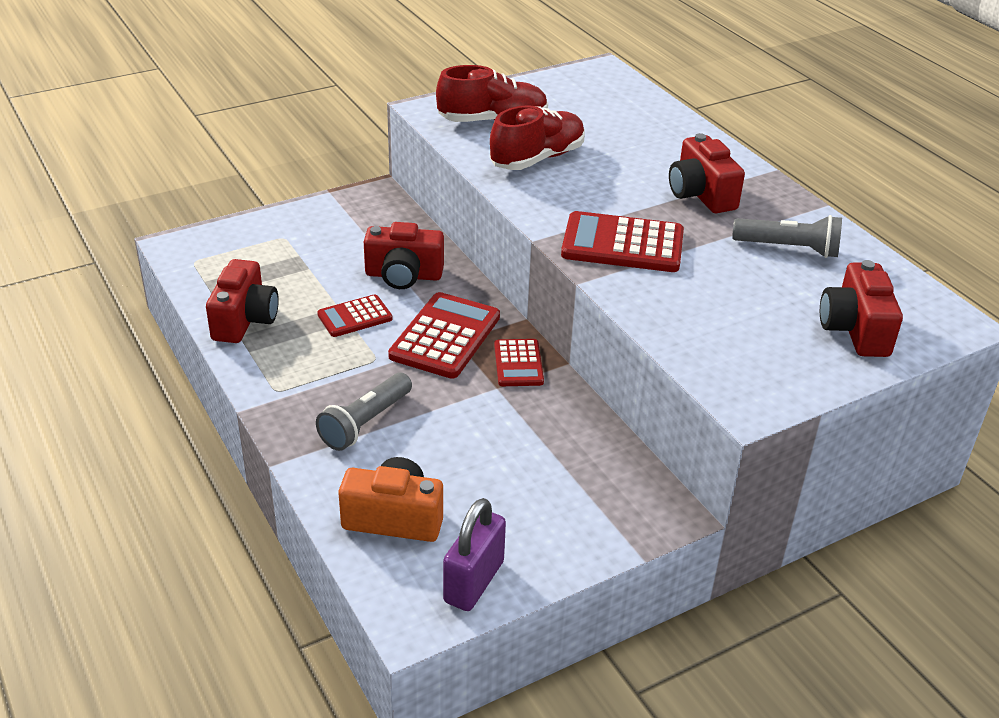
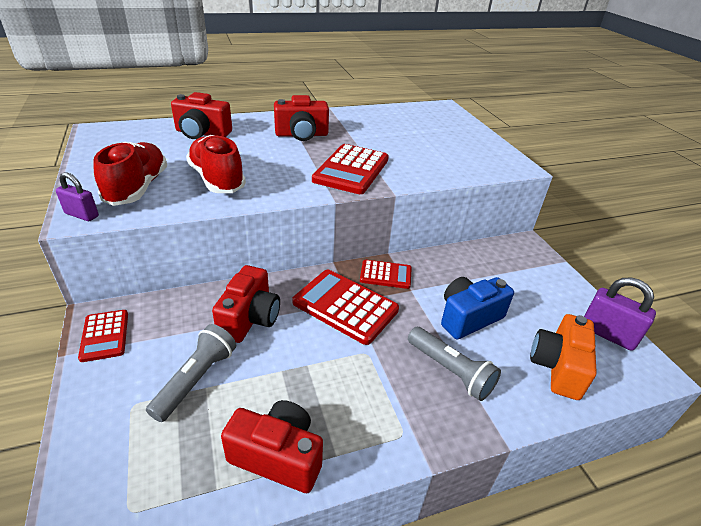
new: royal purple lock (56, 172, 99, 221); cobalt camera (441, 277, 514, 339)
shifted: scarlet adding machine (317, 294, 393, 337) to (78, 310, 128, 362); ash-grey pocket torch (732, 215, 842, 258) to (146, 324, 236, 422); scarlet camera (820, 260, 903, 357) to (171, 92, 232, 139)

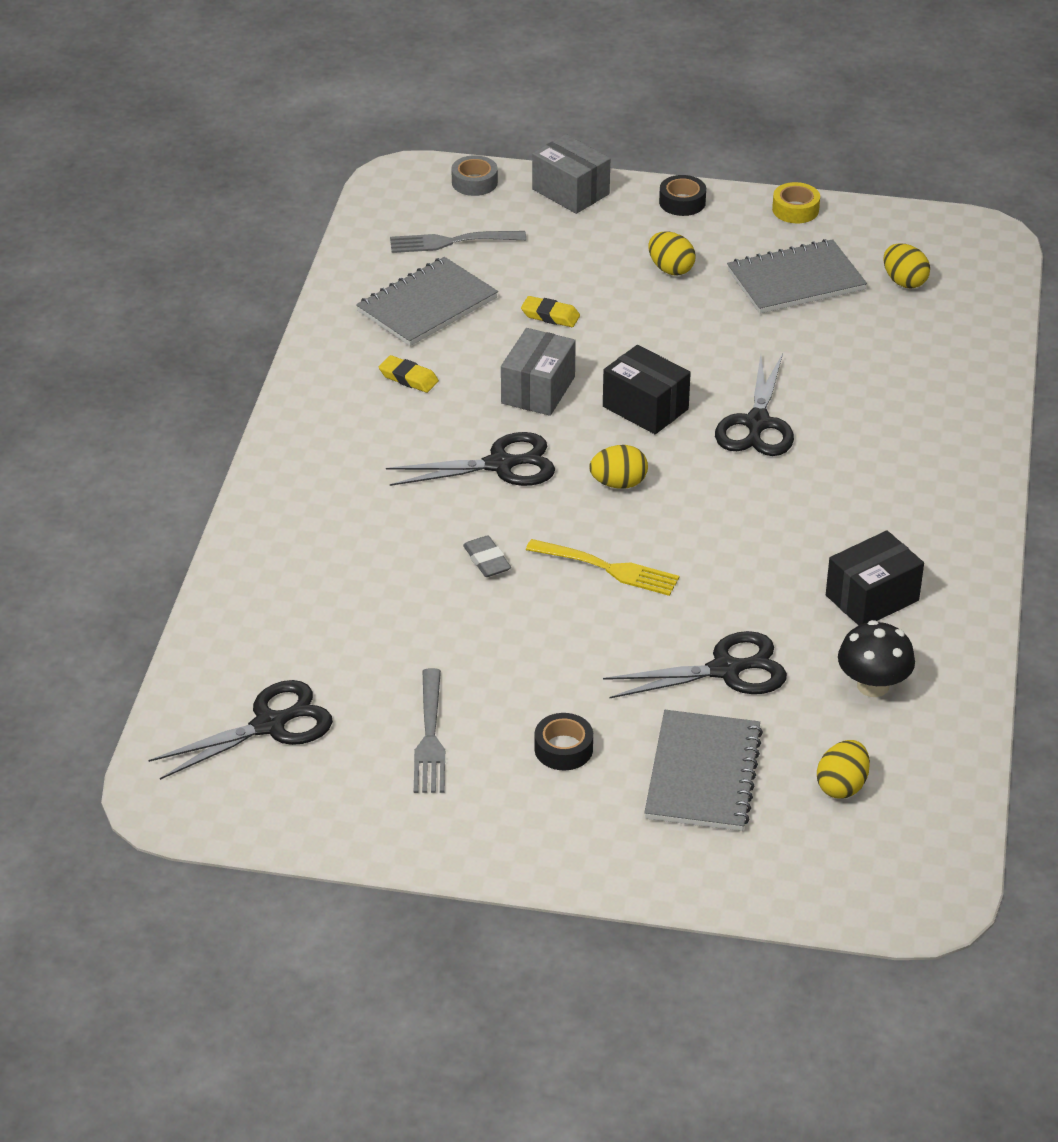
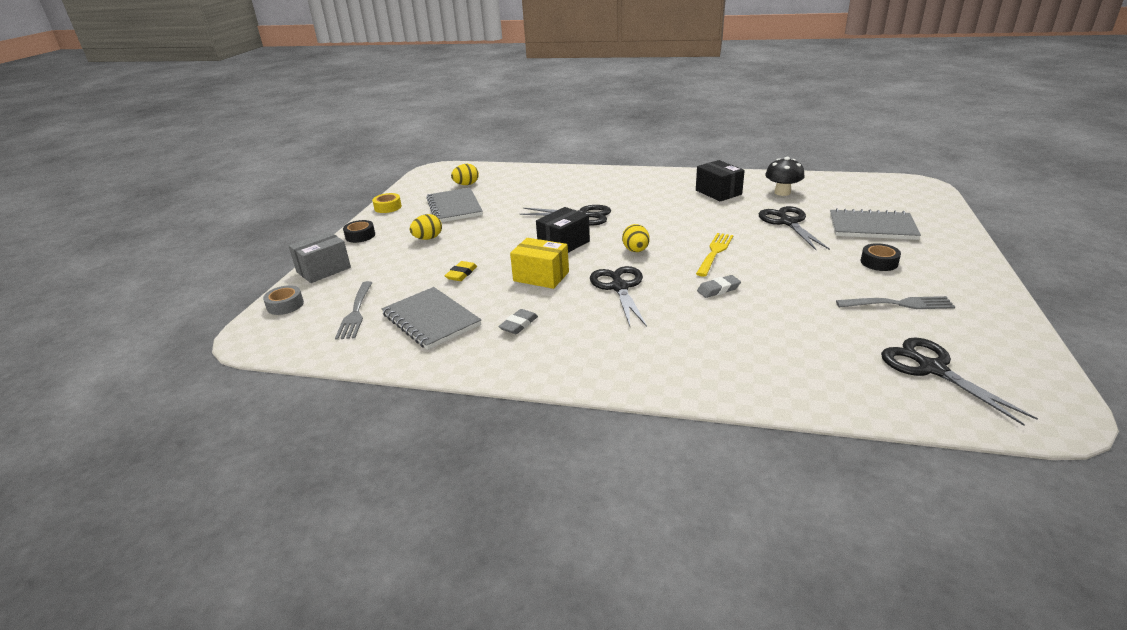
gone: yellow egg shape (817, 740, 870, 799)
repainted: yellow eraser (379, 355, 439, 393) to ash-grey eraser (498, 309, 538, 334); ash-grey box (501, 328, 576, 416) to yellow box (510, 238, 569, 289)

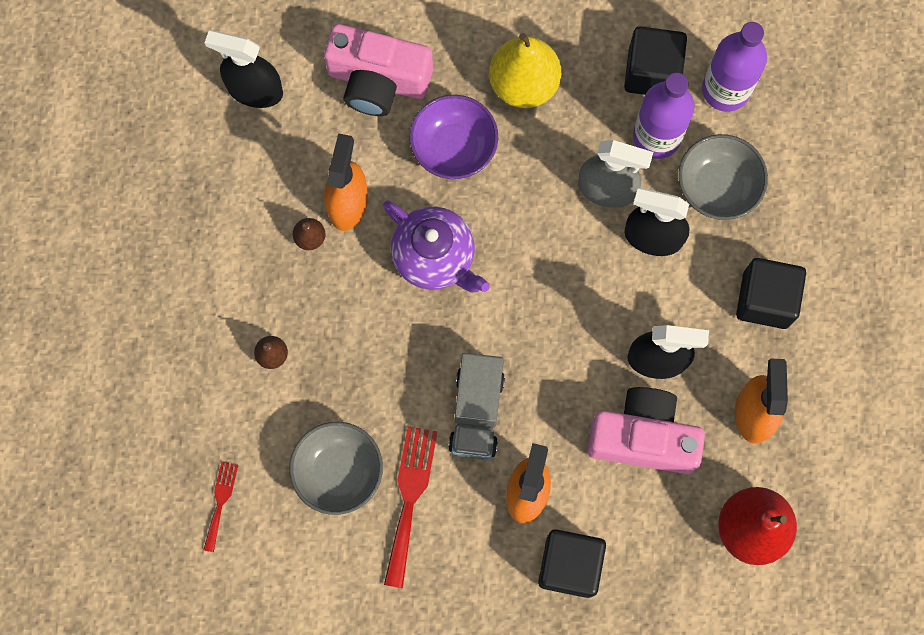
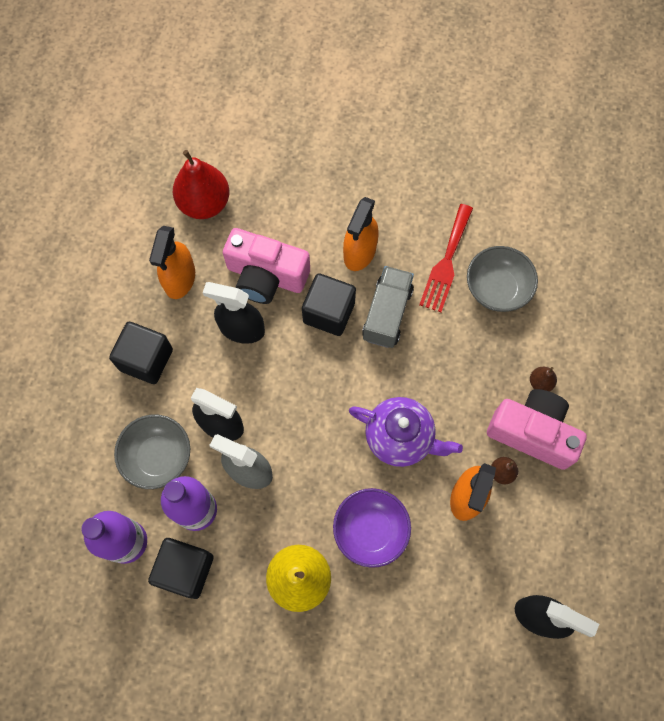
gone: scarlet dinner fork (204, 461, 238, 552)
shifted: rose-pink camera (324, 24, 433, 116) to (487, 389, 587, 470); jet-black solid cube (538, 529, 606, 598) to (302, 273, 356, 336)
rotated: royal purple china teapot (383, 200, 490, 293) = (349, 397, 463, 467) 150 degrees clockwise

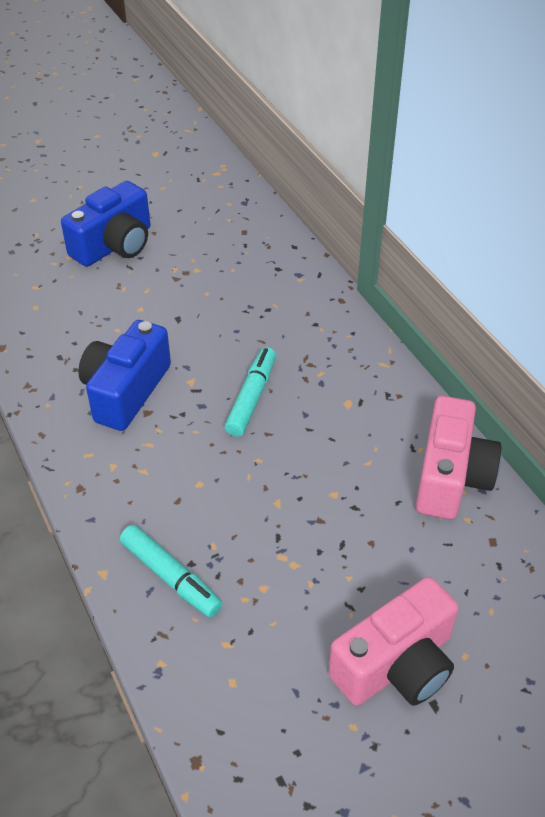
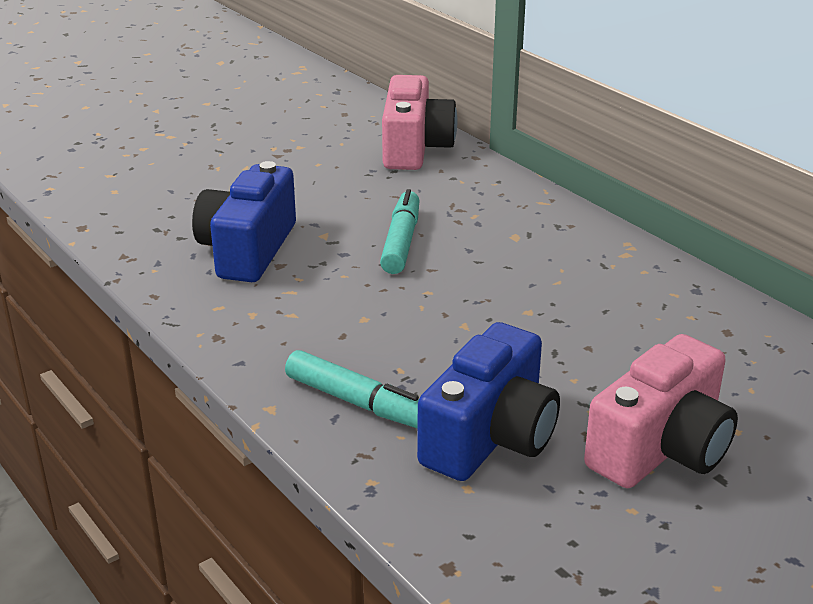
shifted: cobalt camera (61, 181, 151, 267) to (417, 322, 560, 481); rose-pink camera (416, 396, 502, 519) to (382, 75, 457, 170)

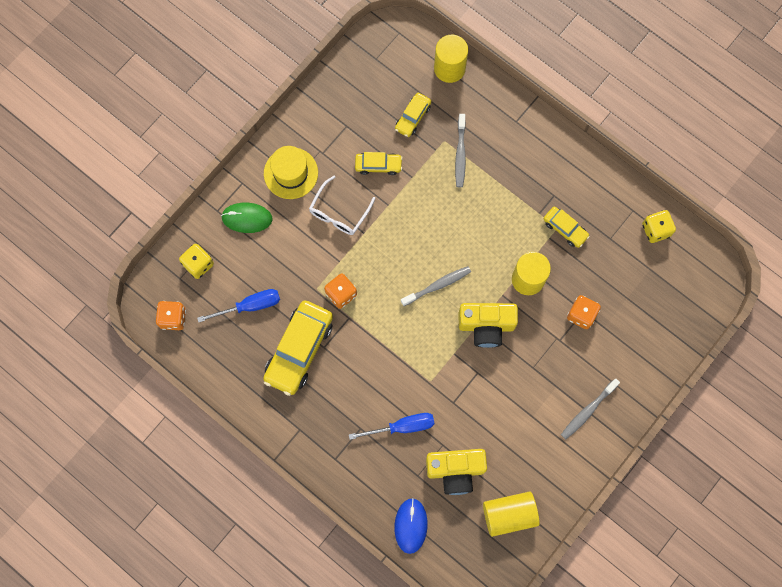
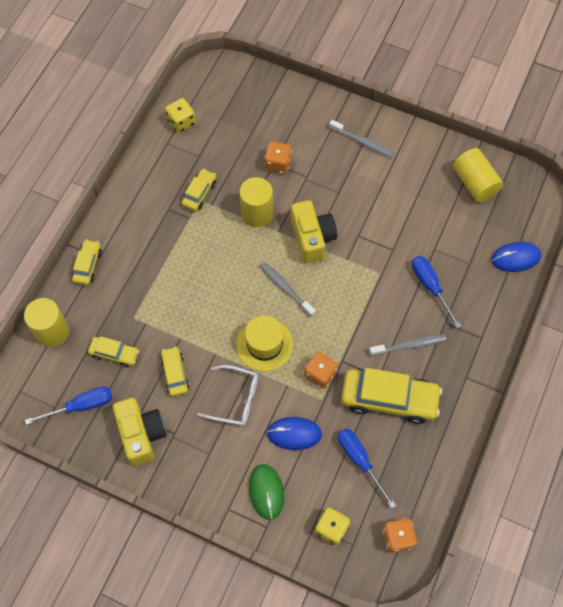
new: cobalt hand screwdriver (25, 386, 112, 425); yellow automobile (72, 239, 102, 285); cobalt computer mouse (267, 417, 322, 450)
shifted: yellow tall hat (264, 146, 318, 199) to (236, 315, 293, 372); yellow camera (426, 449, 487, 495) to (113, 398, 167, 466); ash-grey dental brush (455, 114, 466, 187) to (369, 334, 446, 356)

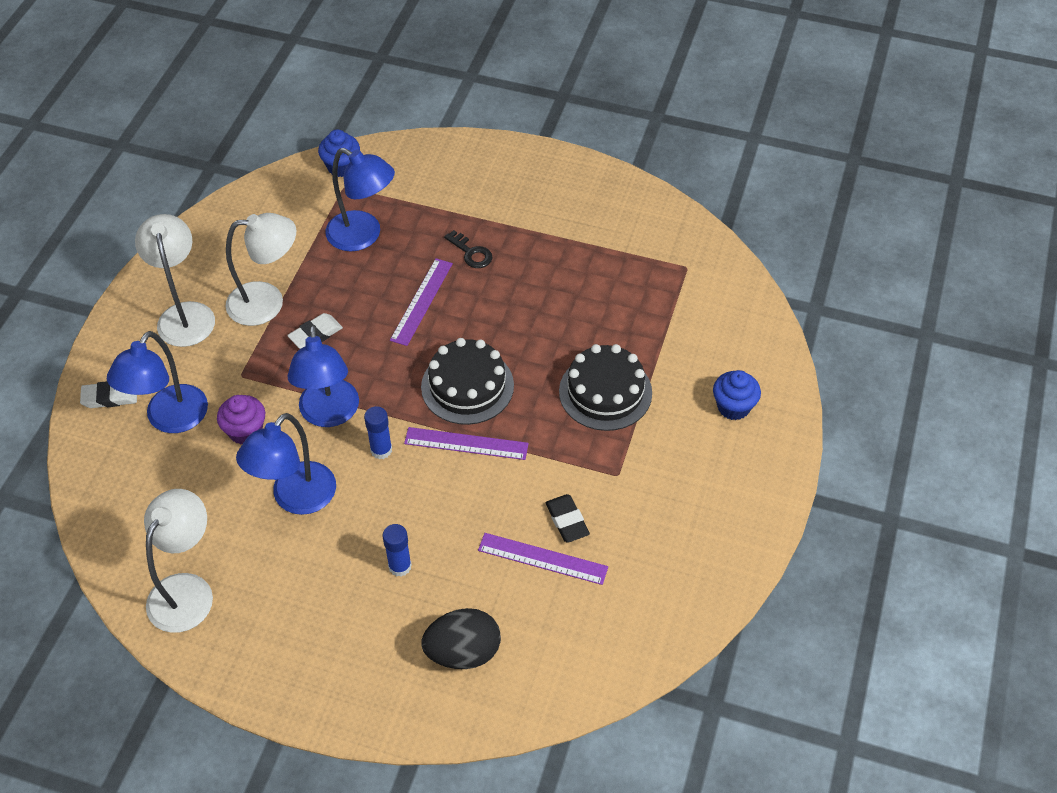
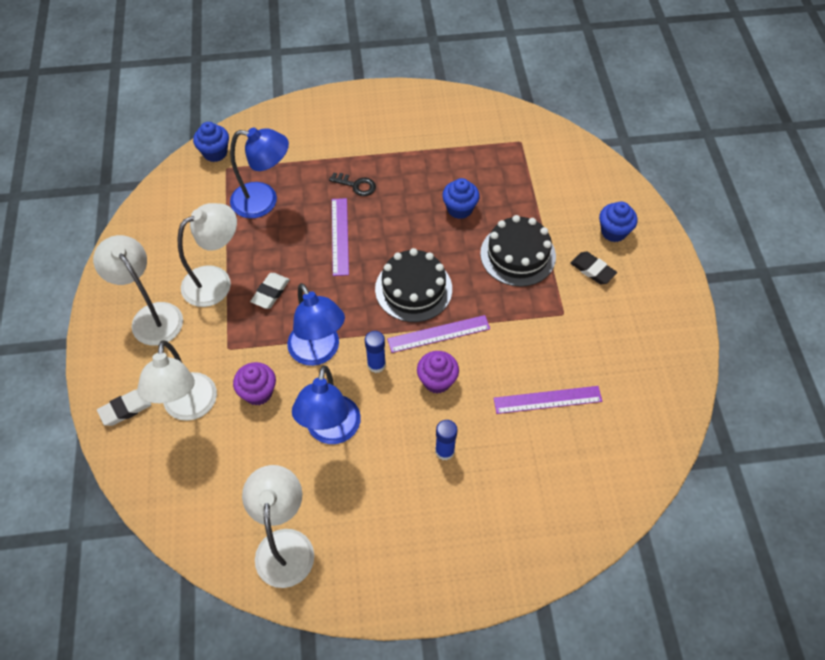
gone: jet-black egg shape (421, 608, 501, 669)
new: royal purple muffin (417, 351, 459, 394); cobalt muffin (442, 178, 480, 219)
shifted: jet-black eraser (546, 494, 590, 543) to (570, 252, 617, 284)
repainted: cobalt lamp (107, 331, 208, 433) to snow-white lamp (137, 340, 217, 421)

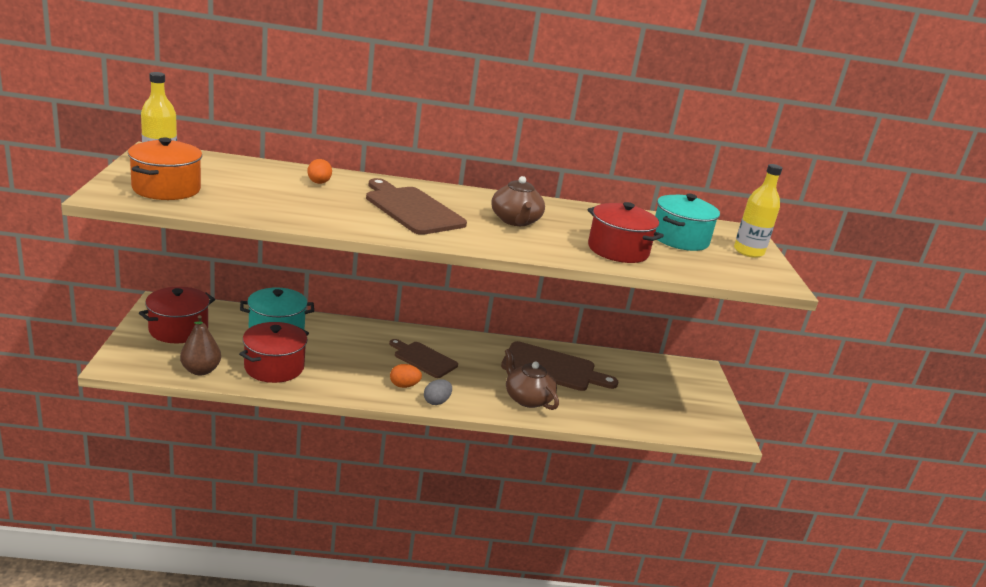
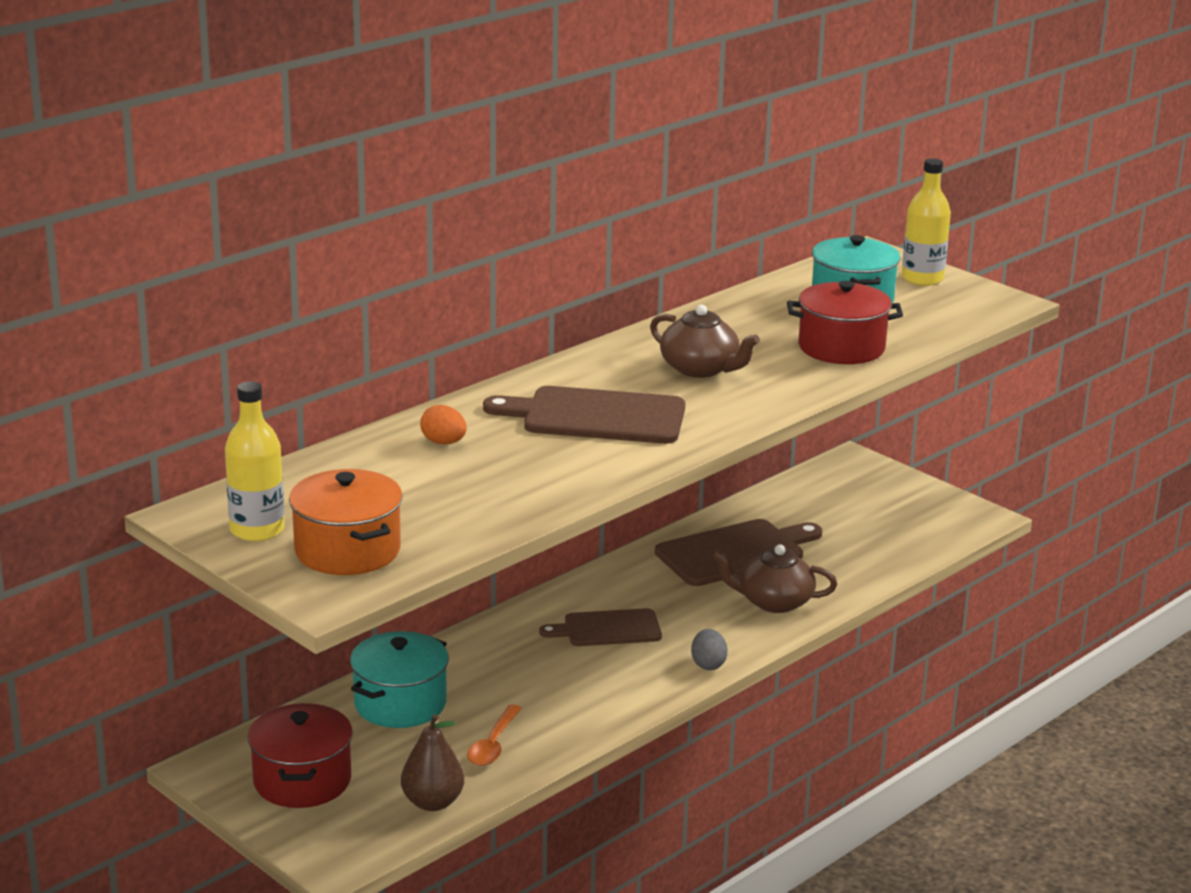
gone: orange egg shape (390, 364, 422, 388)
swapped: scarlet cooking pot (239, 322, 309, 383) to orange tablespoon (467, 705, 522, 766)

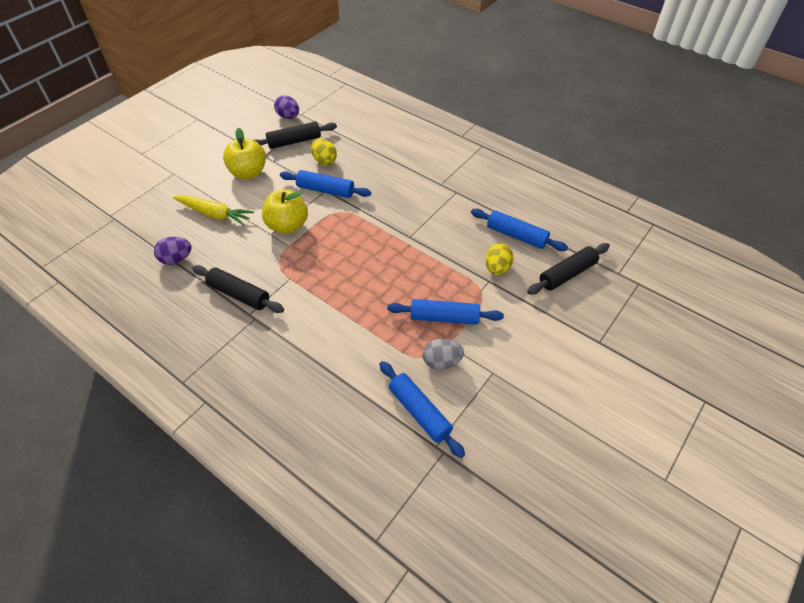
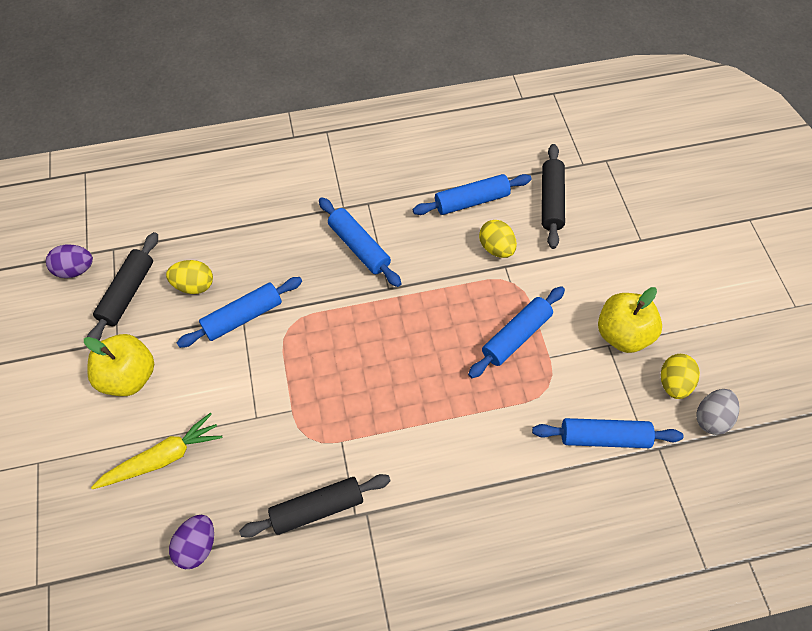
new: cobalt pastry roller (319, 197, 402, 287); yellow egg shape (661, 354, 700, 399)
shifted: yellow toy apple (262, 189, 308, 234) to (598, 287, 662, 353); ash-grey egg shape (423, 339, 464, 370) to (696, 389, 739, 435)

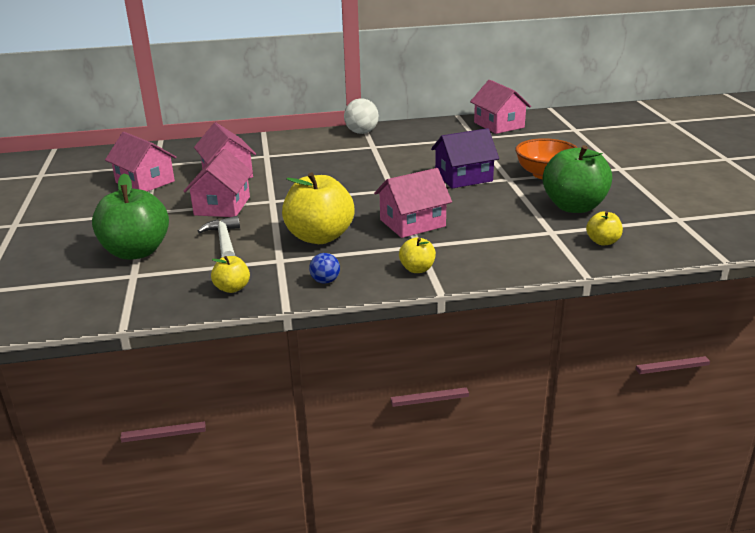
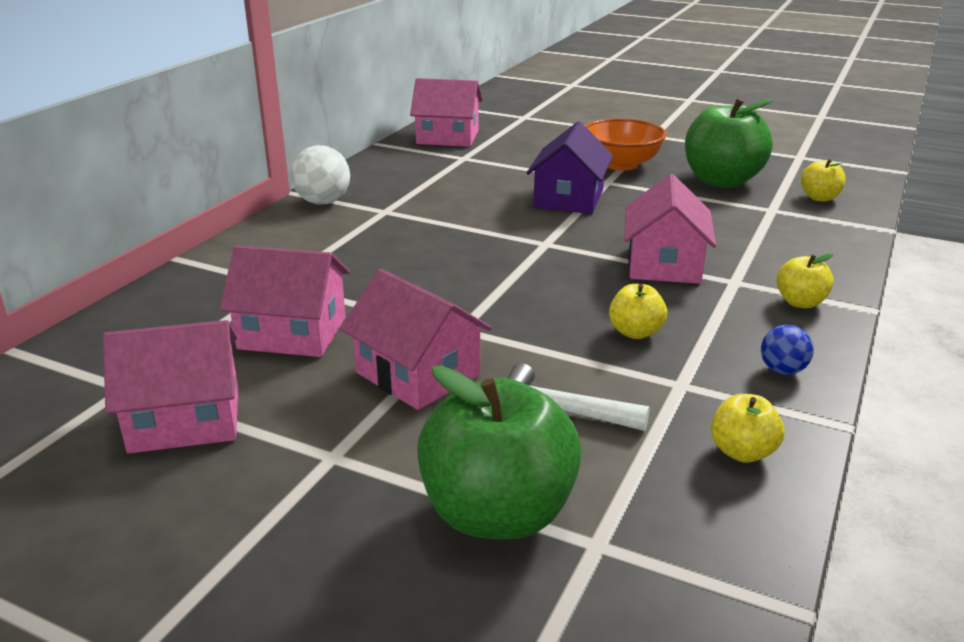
scaled: yellow toy apple (282, 172, 355, 244) = (609, 284, 667, 339) x0.48

